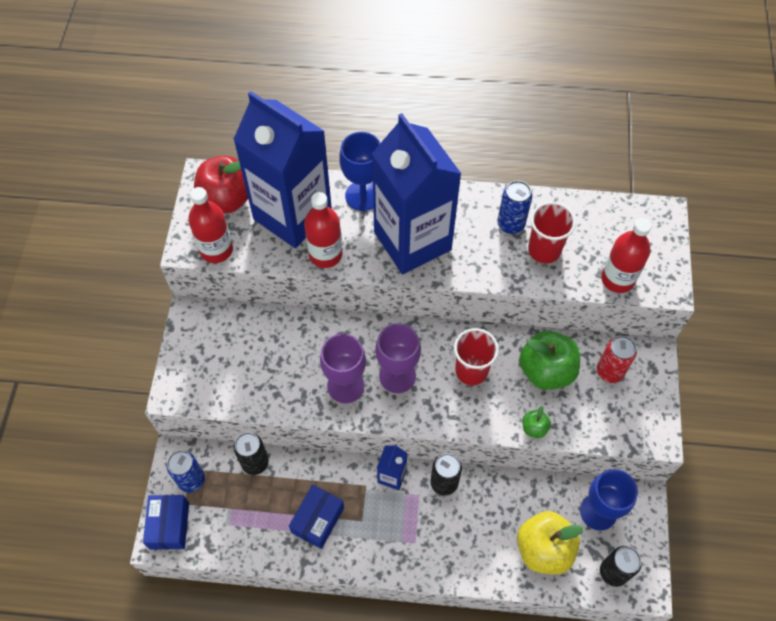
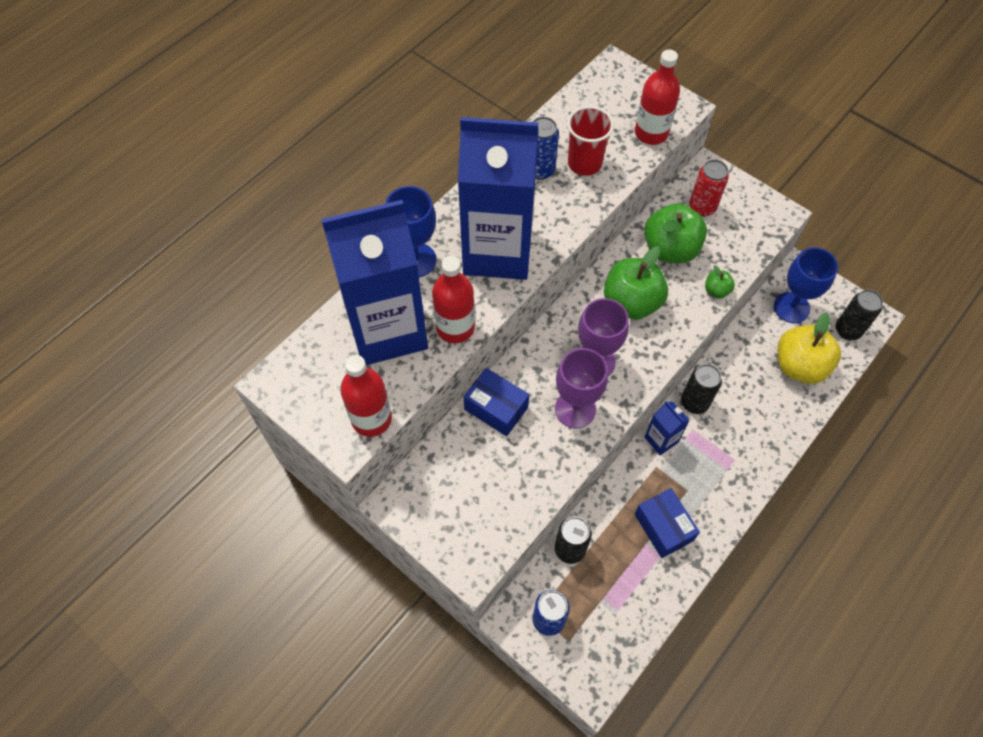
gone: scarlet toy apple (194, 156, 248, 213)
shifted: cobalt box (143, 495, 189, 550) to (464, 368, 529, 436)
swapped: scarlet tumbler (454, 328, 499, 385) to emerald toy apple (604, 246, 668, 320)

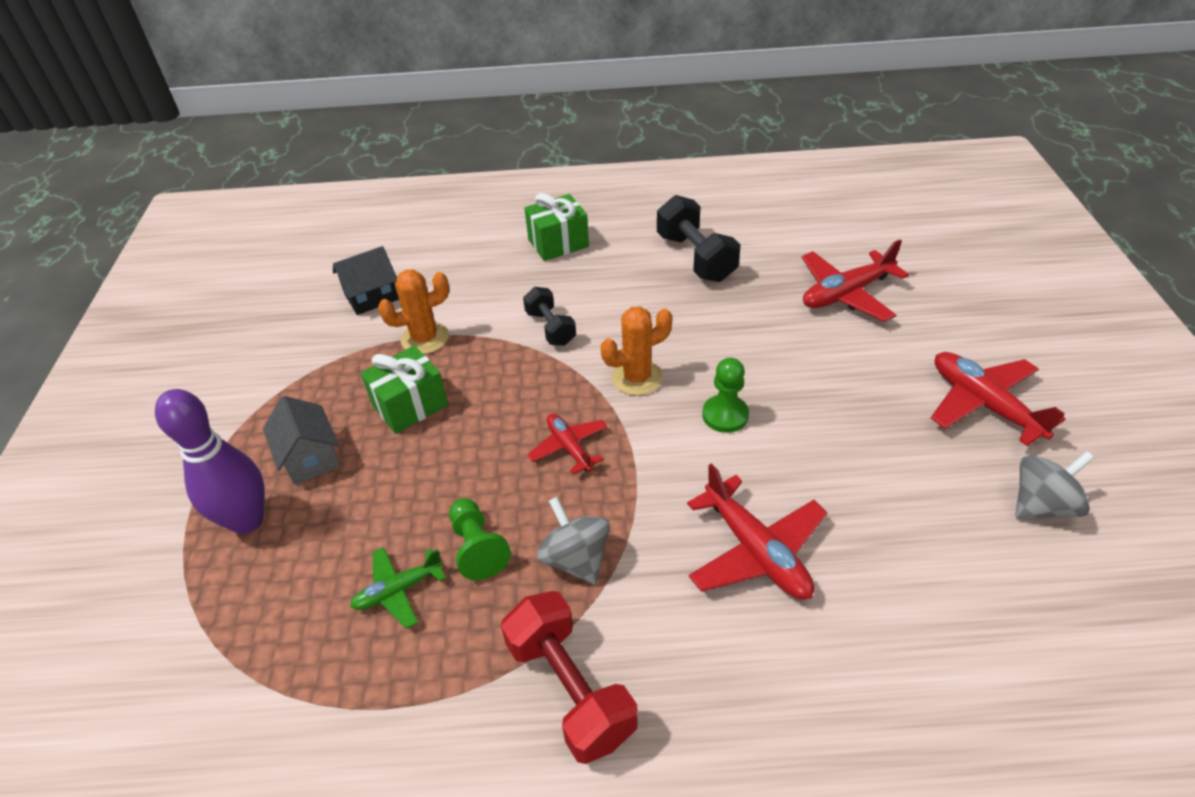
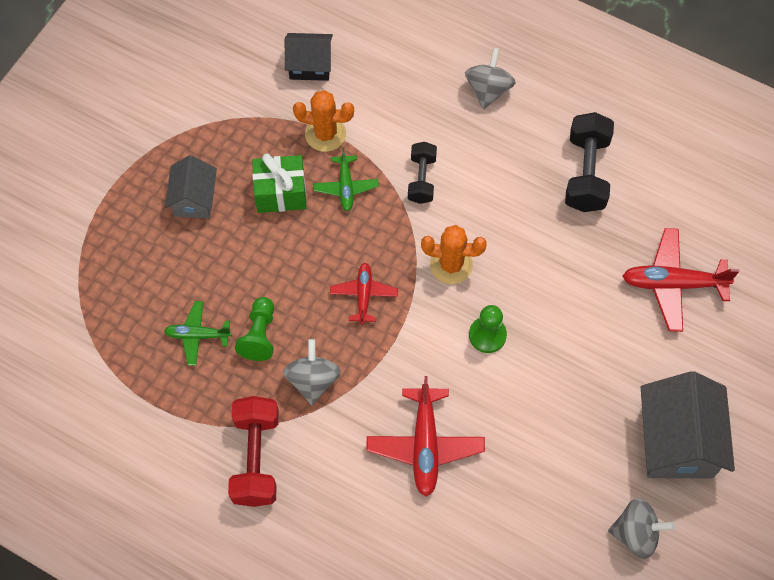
gone: royal purple tenpin (155, 389, 265, 534)
new: emerald plane (313, 147, 379, 211)
swapped: emerald present (524, 193, 589, 261) to ash-grey toy top (465, 48, 516, 110); scarlet plane (931, 352, 1065, 446) to ash-grey toy house (641, 371, 735, 478)

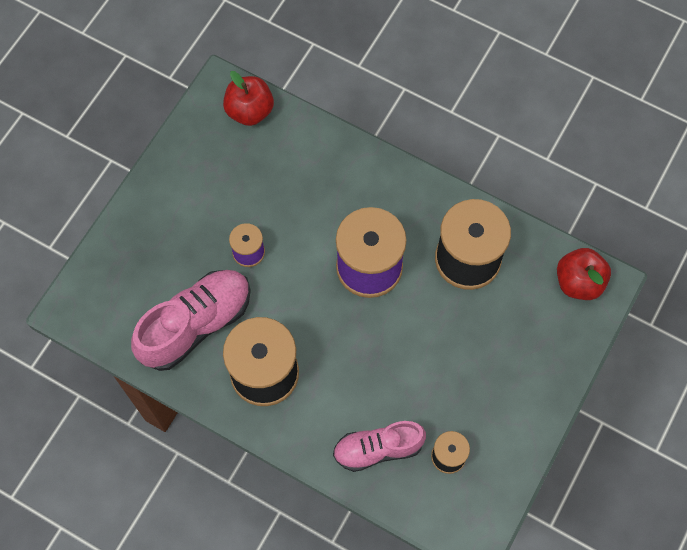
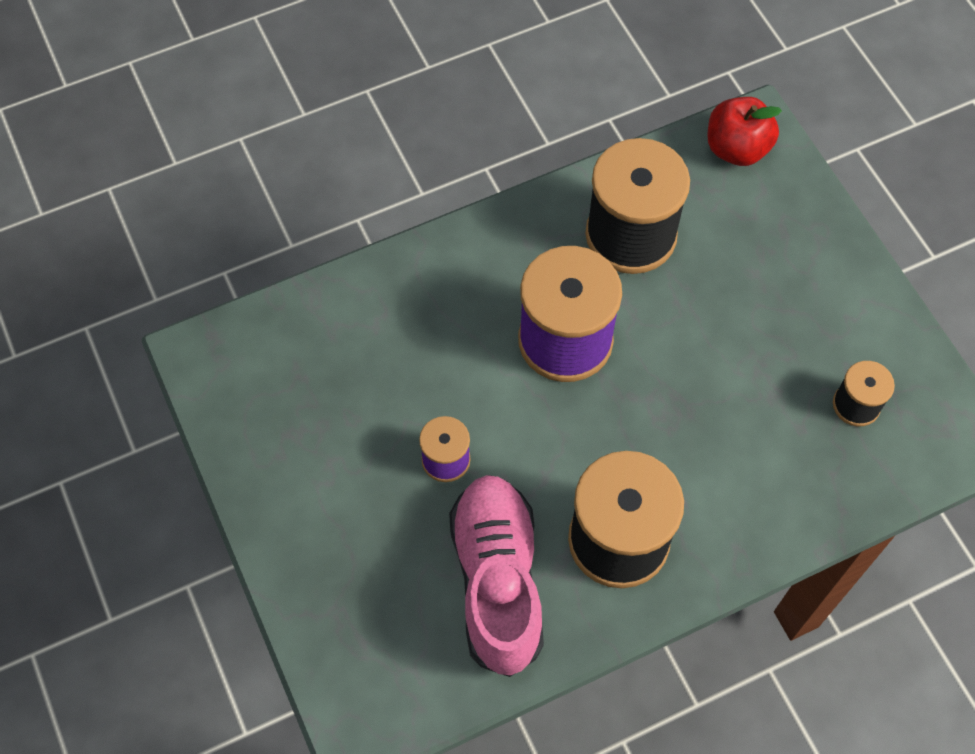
gone: scarlet toy apple (223, 71, 274, 126); rose-pink lace-up shoe (333, 421, 426, 472)

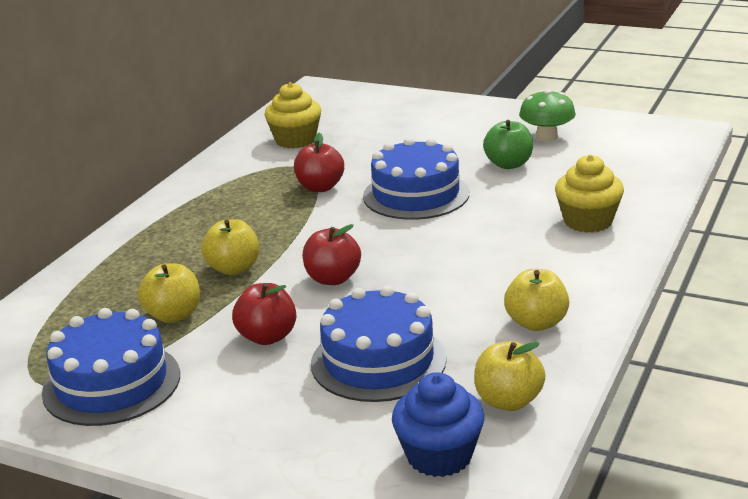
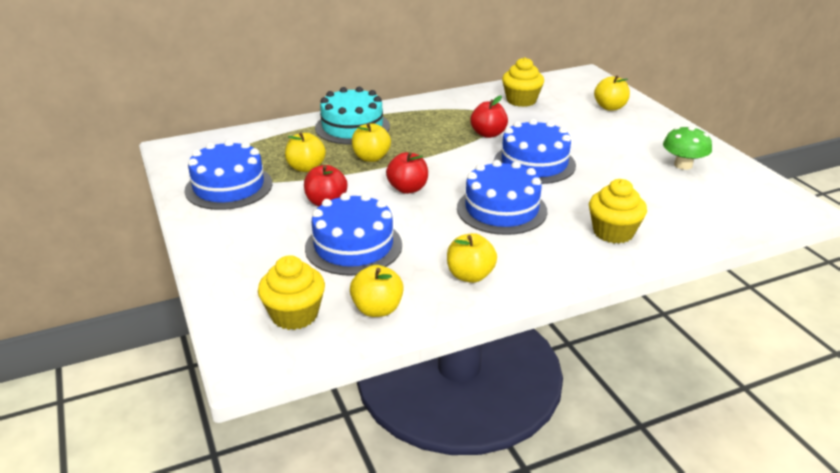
gone: emerald toy apple (483, 120, 533, 169)
new: aqua cake (315, 87, 390, 144); cobalt cake (457, 160, 547, 235); yellow toy apple (594, 75, 630, 111)
repainted: cobalt muffin (392, 372, 484, 477) to yellow muffin (258, 255, 325, 330)

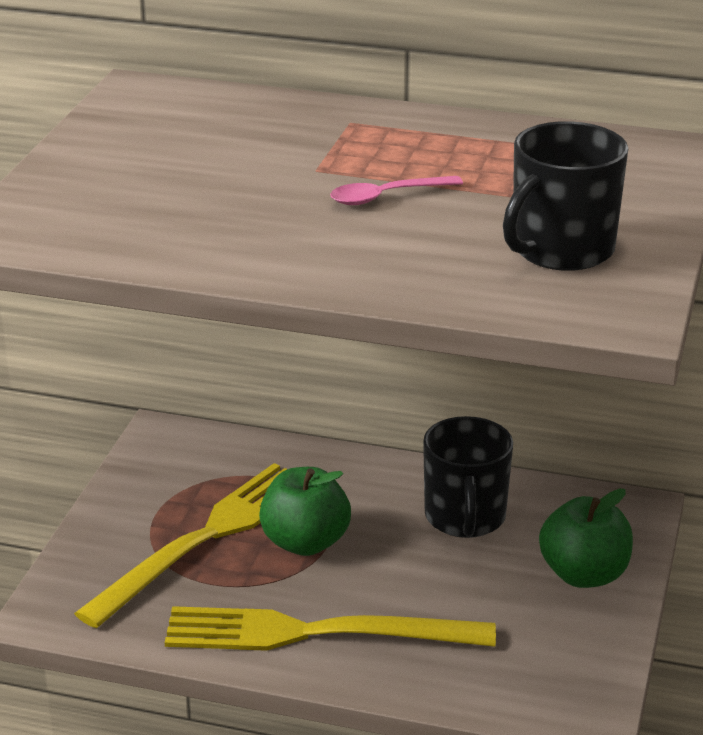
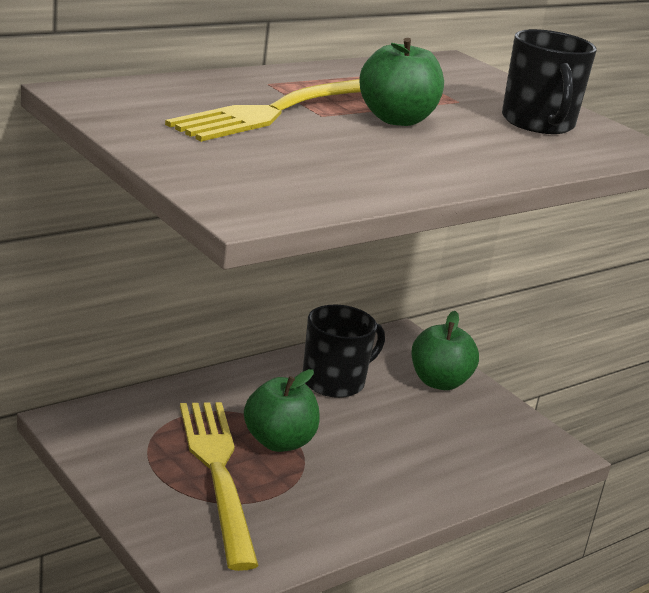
shifted: yellow dinner fork (165, 606, 496, 651) to (165, 79, 361, 142)
swapped: rose-pink tablespoon (330, 176, 463, 205) to emerald toy apple (359, 38, 444, 126)
rotated: jet-black coffee mug (423, 416, 513, 538) = (303, 305, 385, 398) 75 degrees counterclockwise

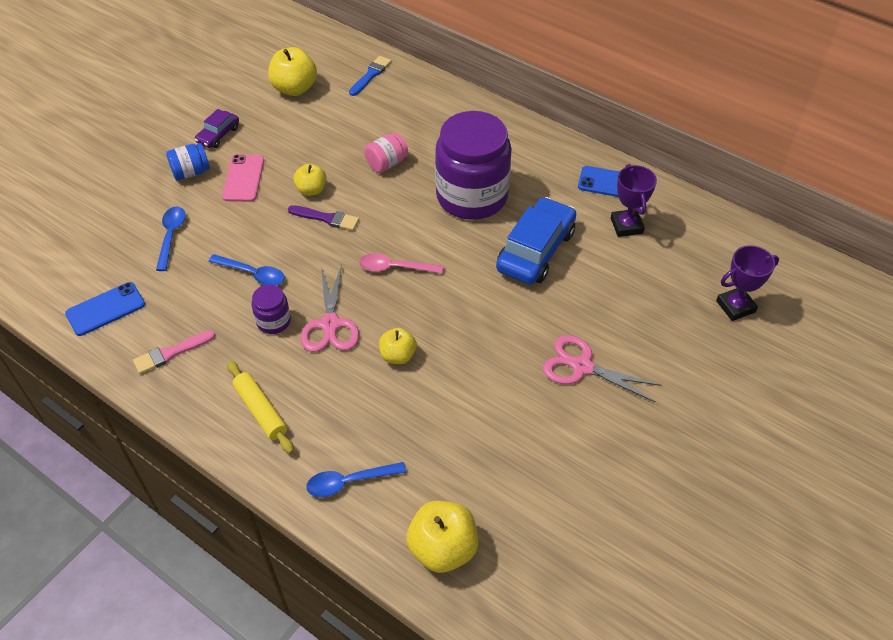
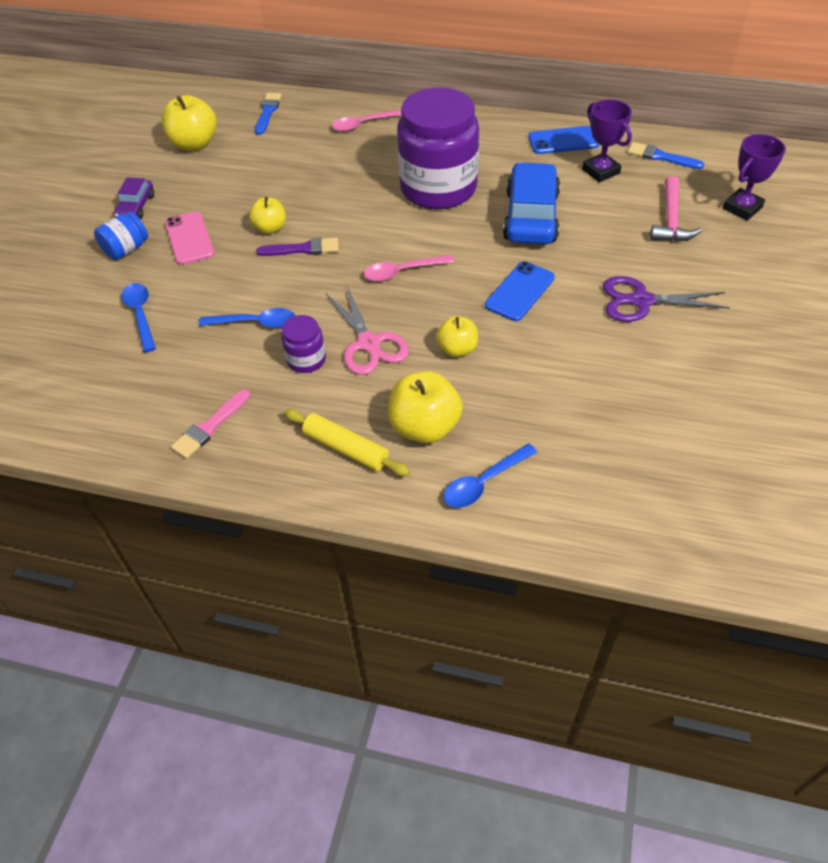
gone: rose-pink preserve jar (364, 133, 408, 173)
new: rose-pink tablespoon (332, 109, 401, 132); cobalt paint brush (628, 142, 704, 169); rose-pink hammer (650, 176, 702, 242)
shifted: cobalt smartphone (65, 282, 145, 336) to (485, 261, 555, 321); yellow toy apple (406, 501, 478, 573) to (388, 371, 463, 443)
repainted: rose-pink scissors (543, 335, 662, 402) to royal purple scissors (603, 276, 730, 322)

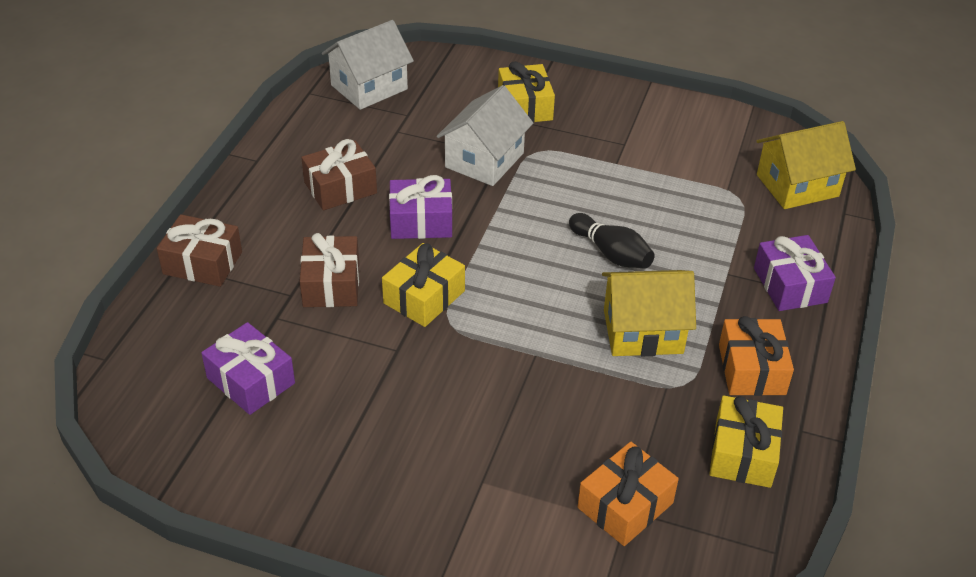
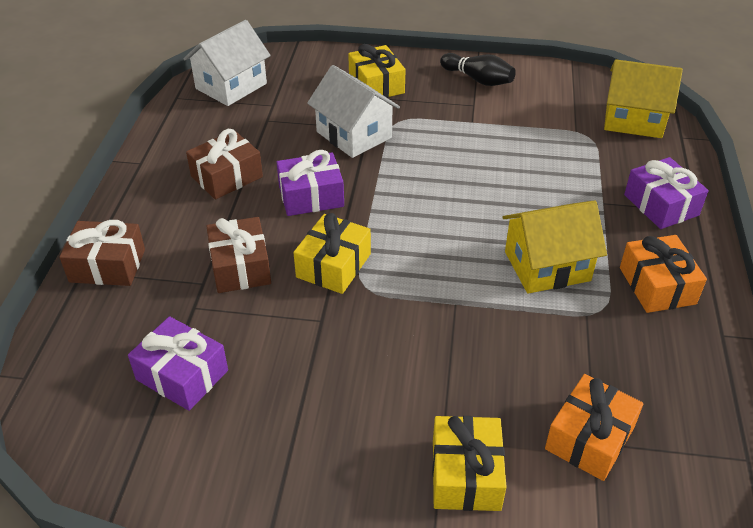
shifted: jet-black tenpin (569, 213, 655, 269) to (440, 53, 516, 86); yellow present (709, 395, 783, 488) to (432, 416, 507, 511)
rotated: snow-white toy house (437, 85, 533, 186) = (307, 65, 400, 158) 60 degrees counterclockwise; yellow toy house (756, 121, 856, 209) = (604, 59, 683, 138) 45 degrees clockwise

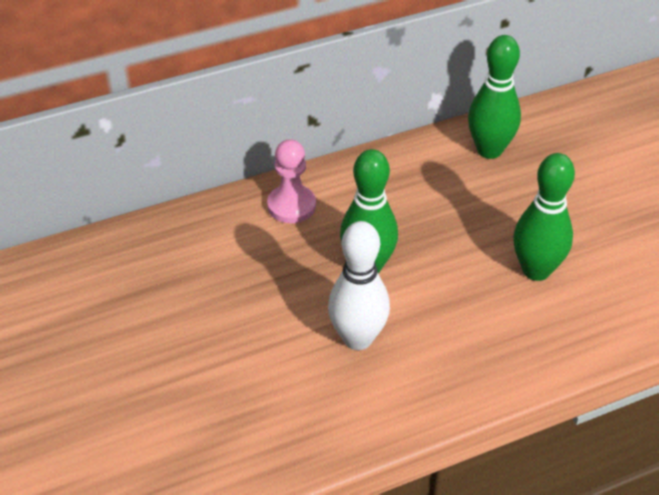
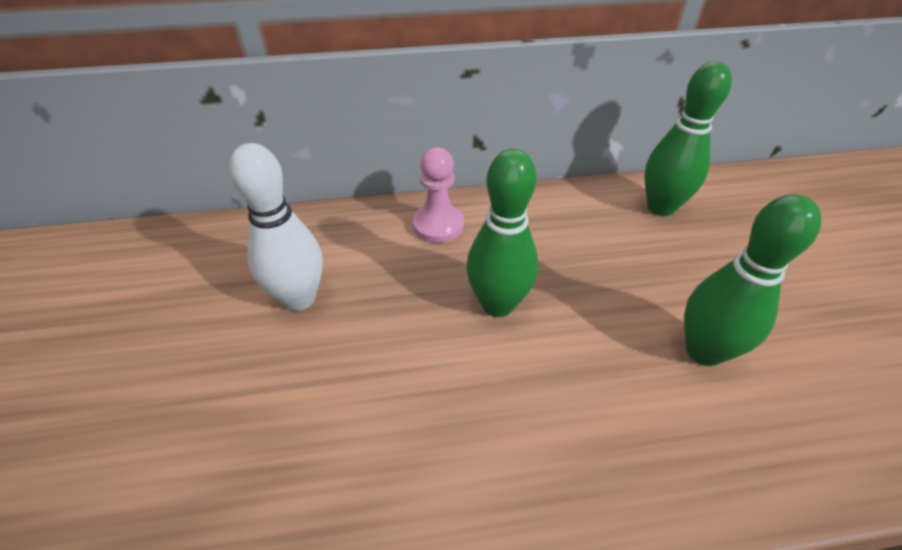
shifted: snow-white tenpin (328, 221, 390, 350) to (229, 143, 323, 311)

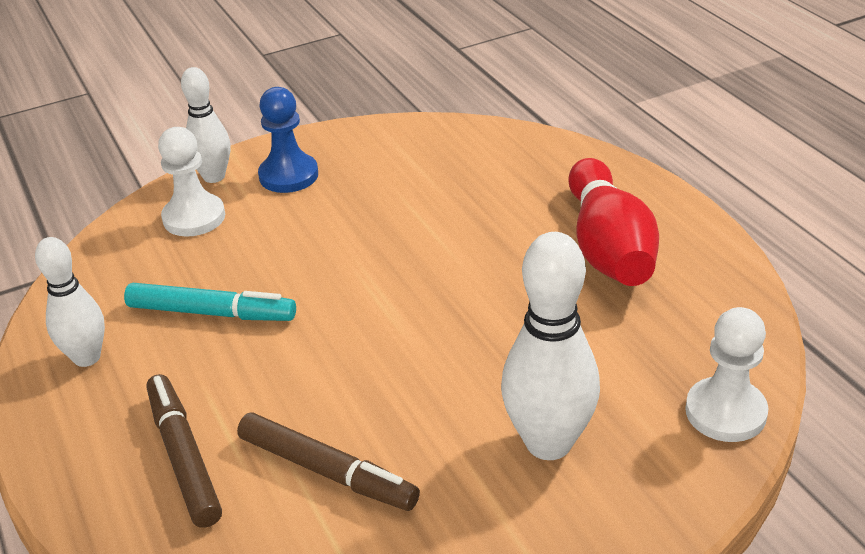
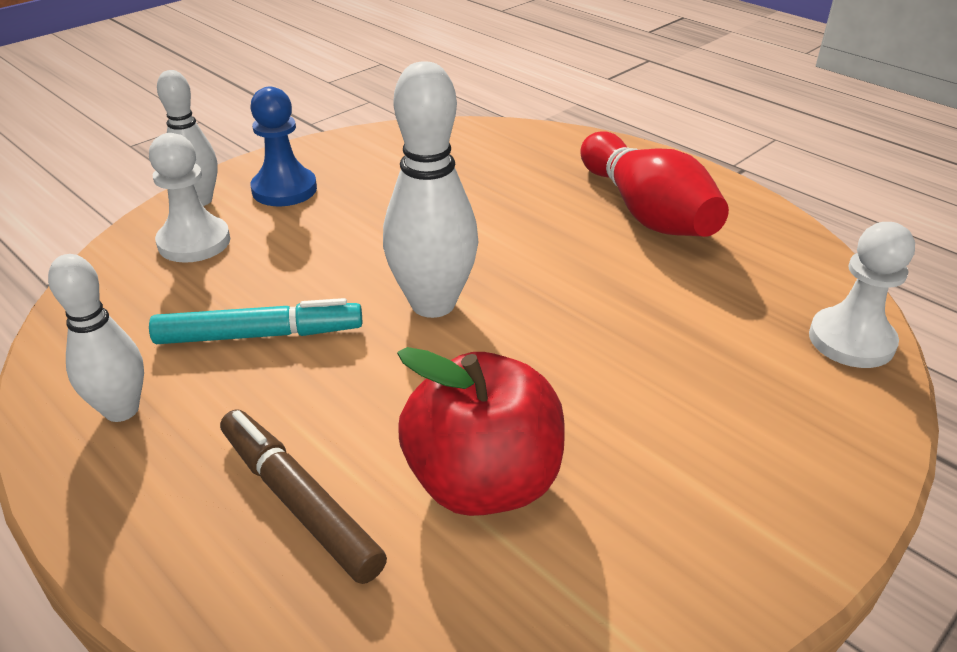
shifted: snow-white tenpin (501, 232, 600, 460) to (383, 61, 479, 318)
swapped: russet marker (237, 412, 420, 511) to scarlet toy apple (397, 347, 565, 516)

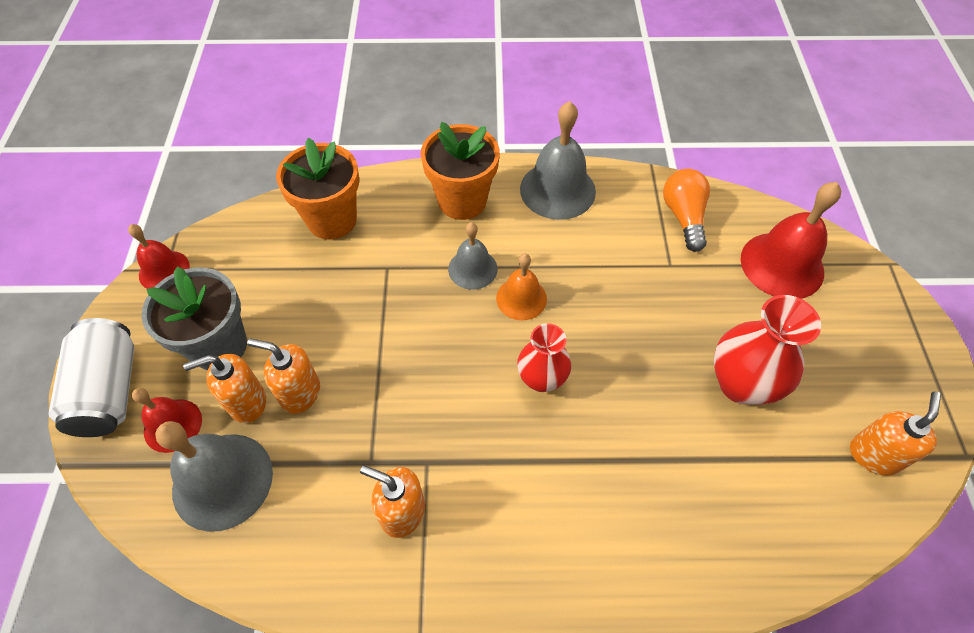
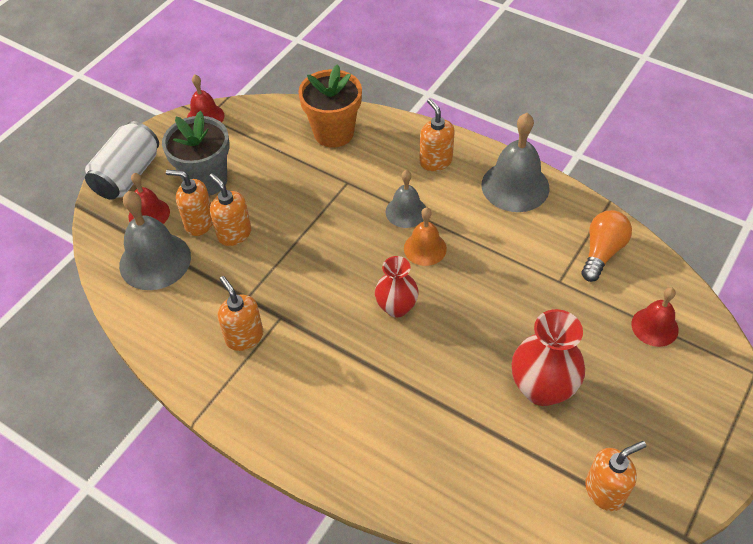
swapped: orange flower pot (421, 122, 500, 220) to orange soap pump (419, 99, 455, 171)
scaled: scarlet school bell (741, 182, 841, 299) = (631, 287, 679, 347) x0.60

